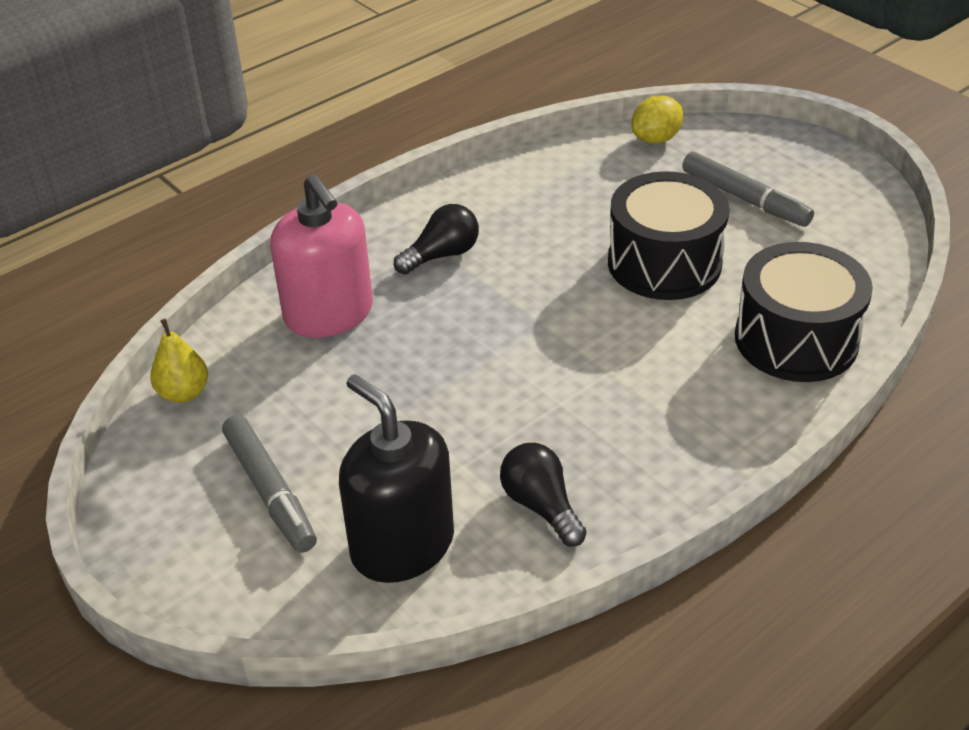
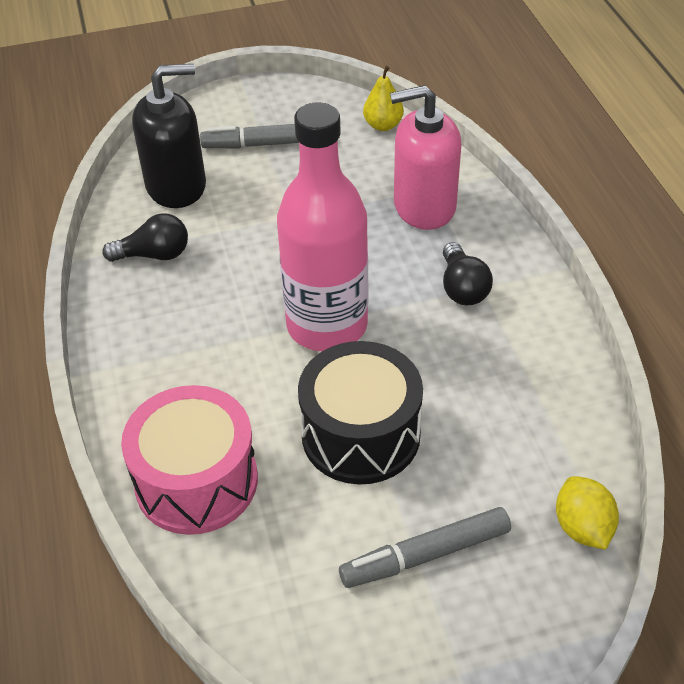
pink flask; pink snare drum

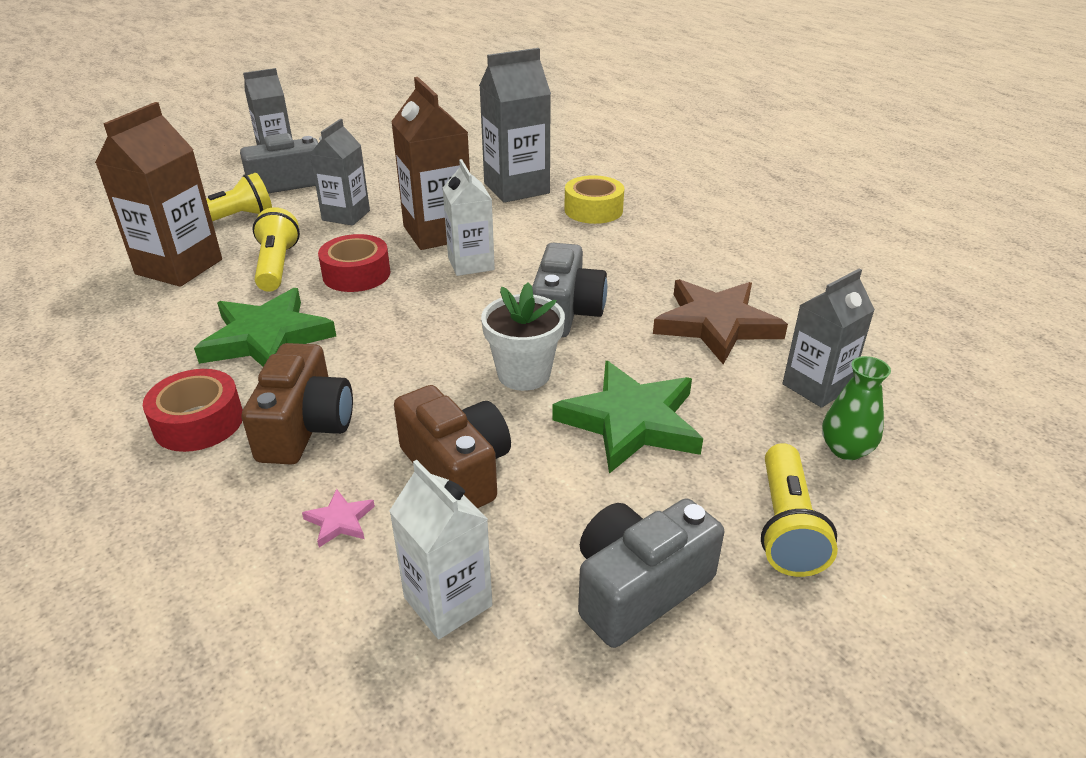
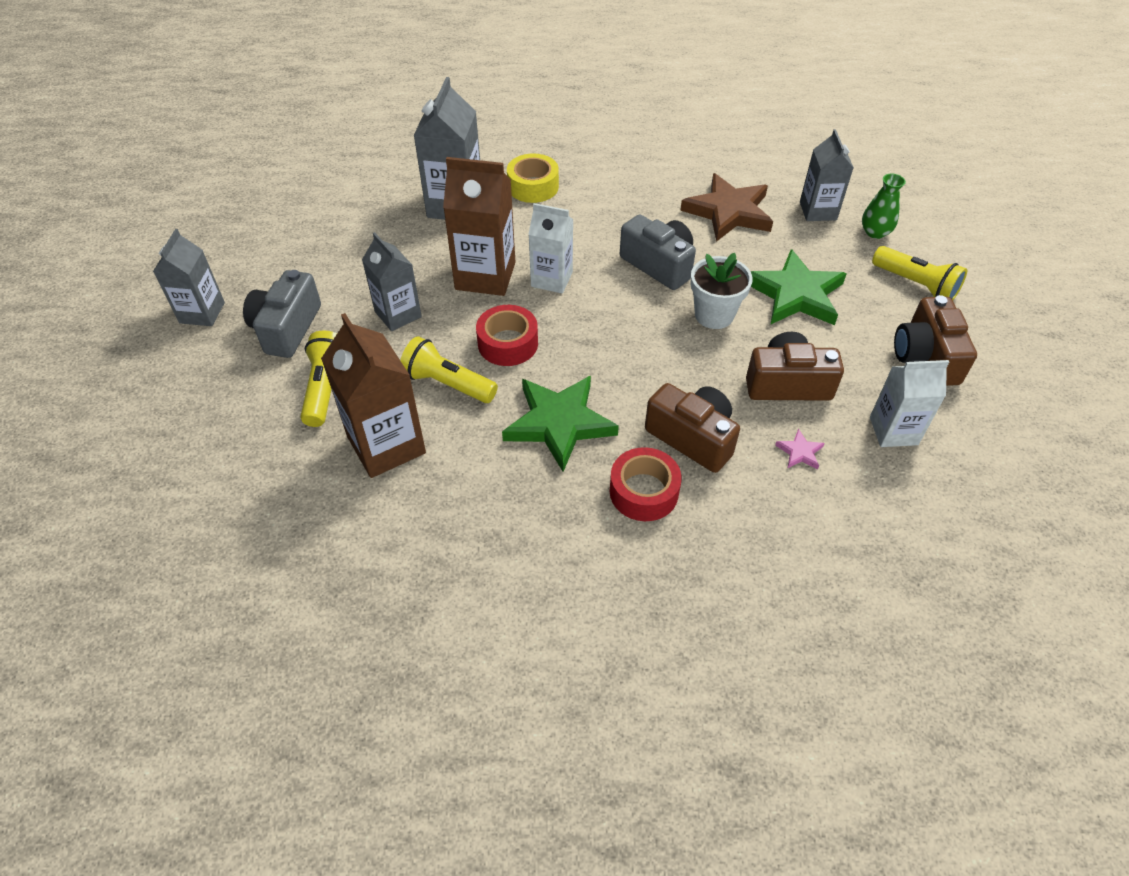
dark brown photo camera (3rd from left)

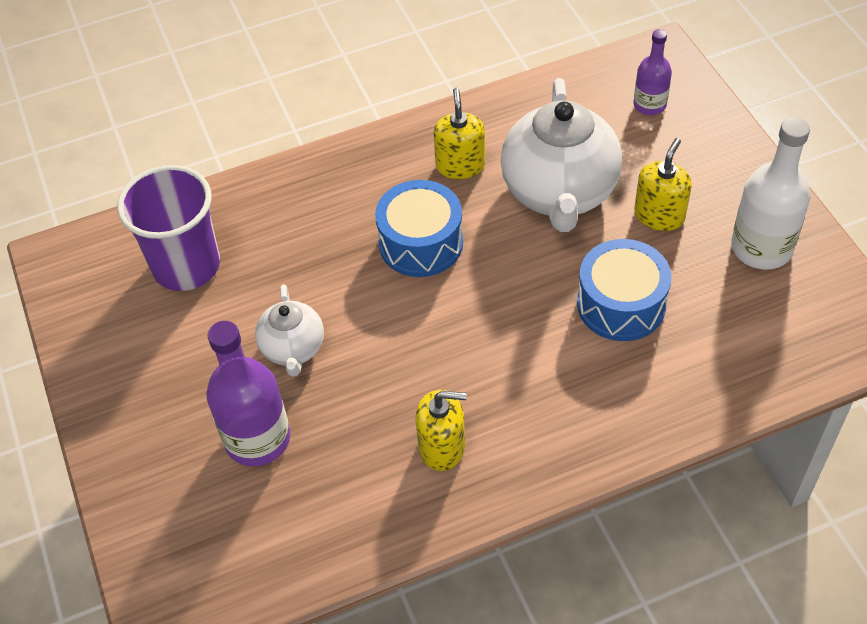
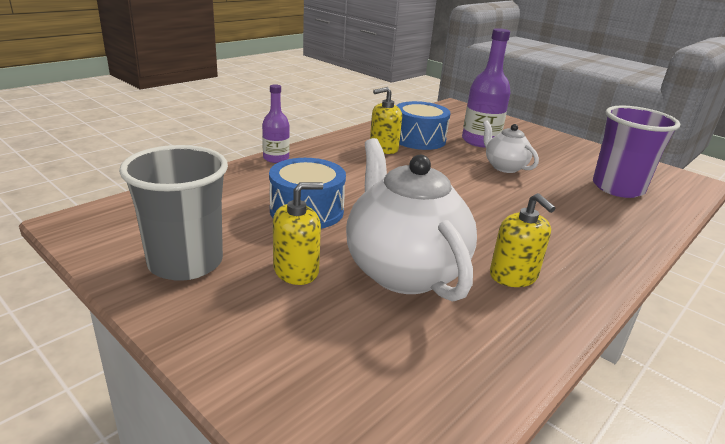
royal blue snare drum (2nd from left); violet flask (1st from left); ash-grey beaker; golden soap dispenser (1st from left)

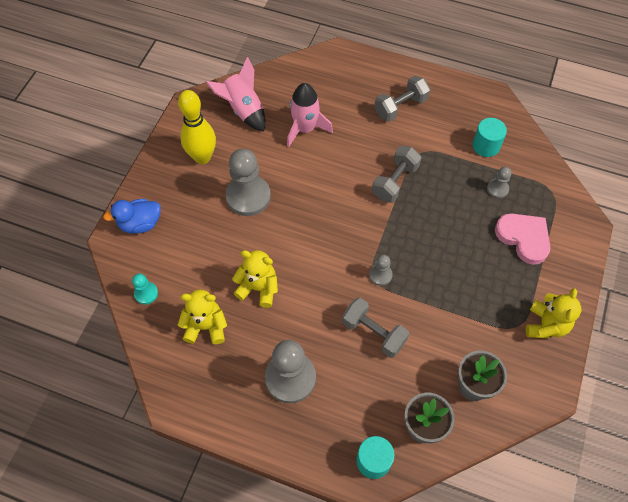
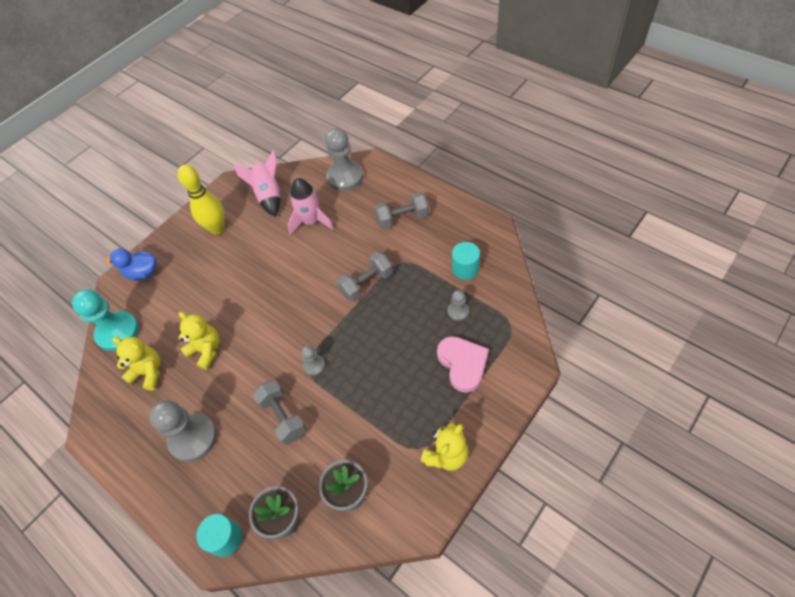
ash-grey chess pawn (3rd from left); turquoise chess pawn

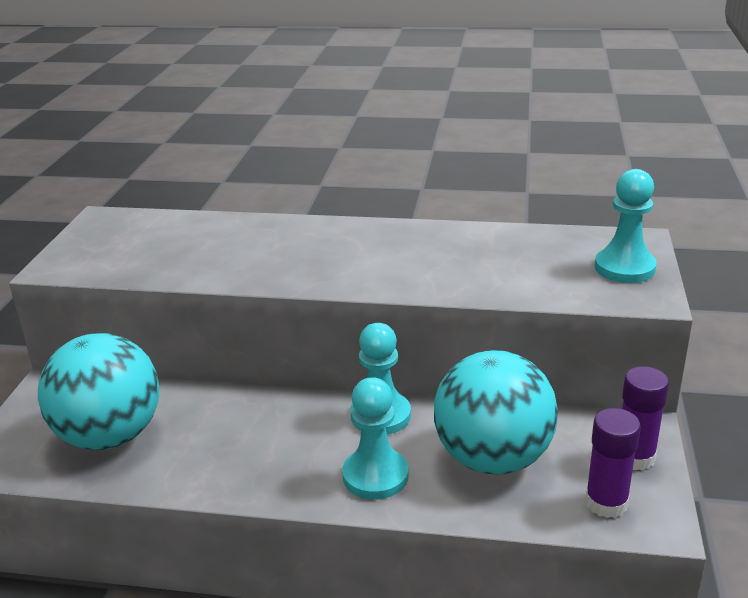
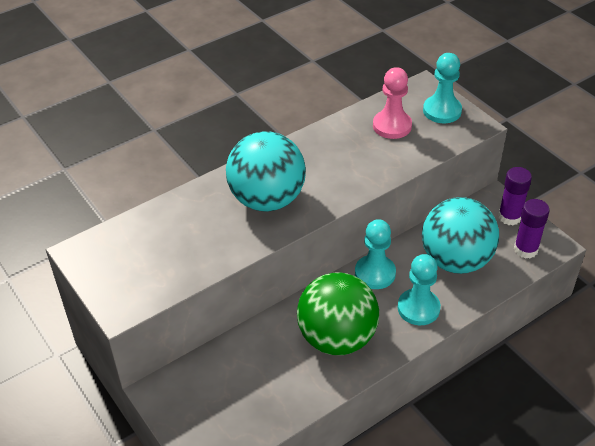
emerald sphere; pink chess pawn; turquoise sphere (1st from left)

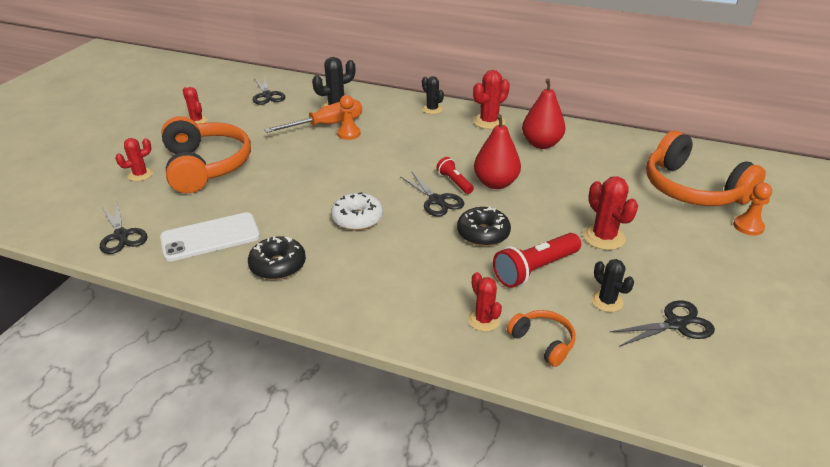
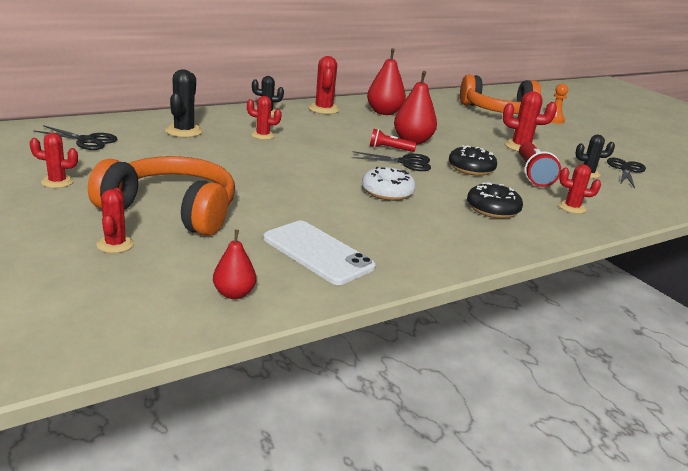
bright orange screwdriver; bright orange chess pawn (1st from left in the first image); bright orange over-ear headphones (2nd from left in the first image); red cactus (3rd from left); ebony donut (2nd from left); red pear fruit (1st from left); snow-white smartphone

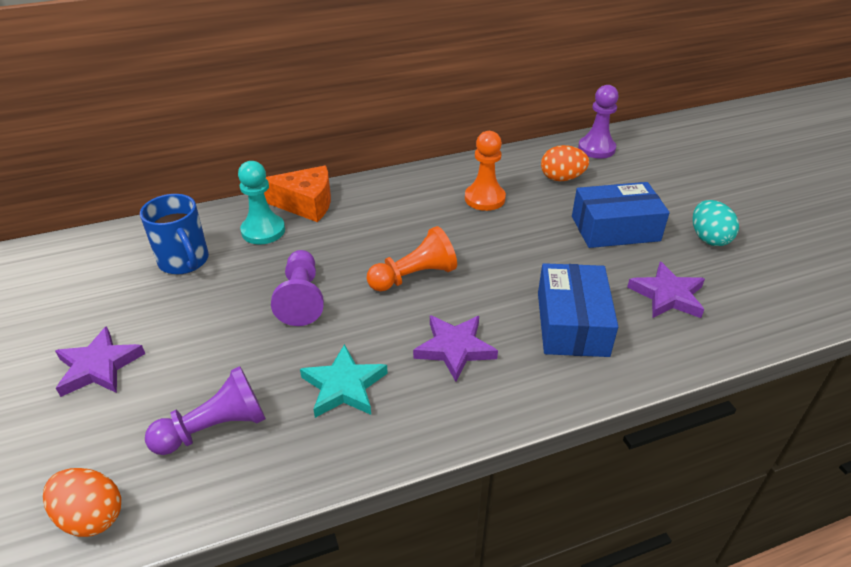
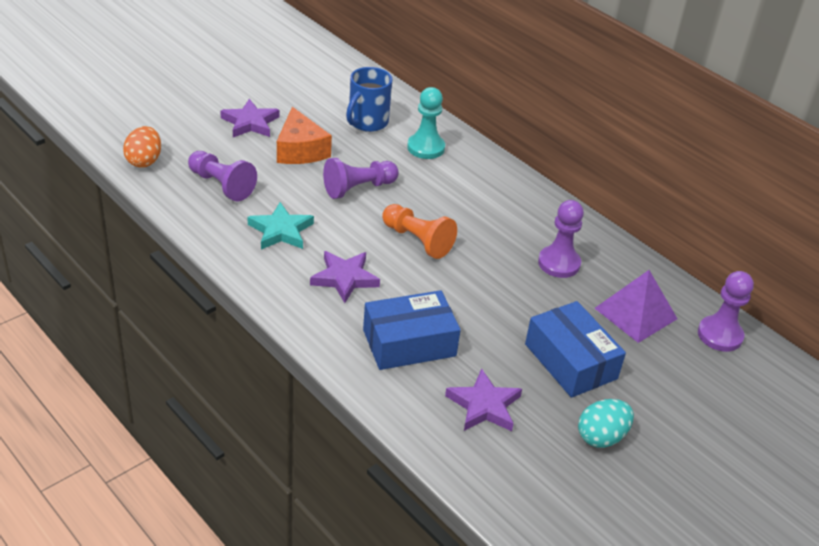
bright orange cheese; violet pyramid shape; violet chess pawn (3rd from left)

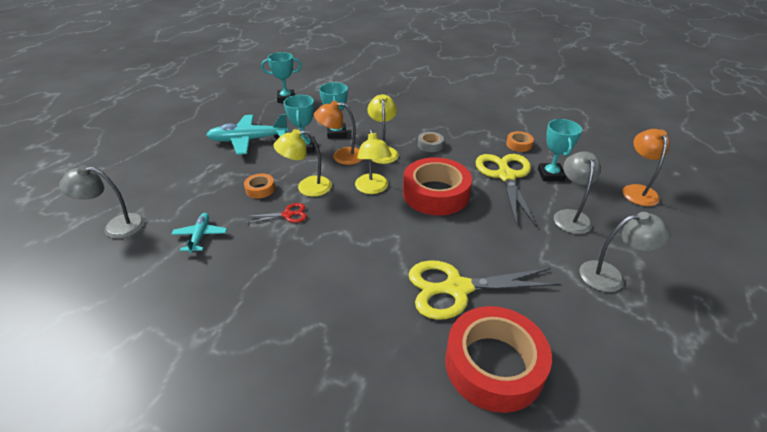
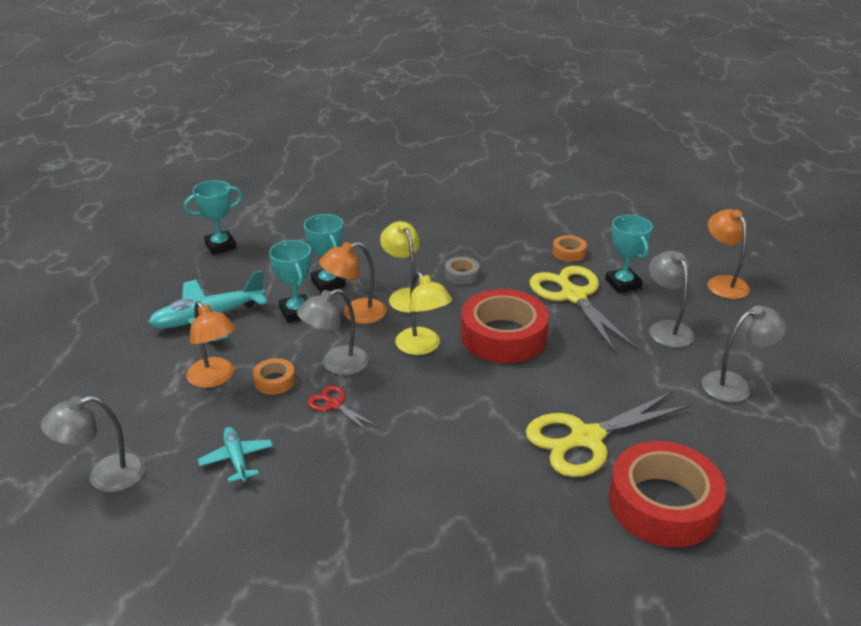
bright orange lamp (1st from left); ash-grey lamp (2nd from left); red shears

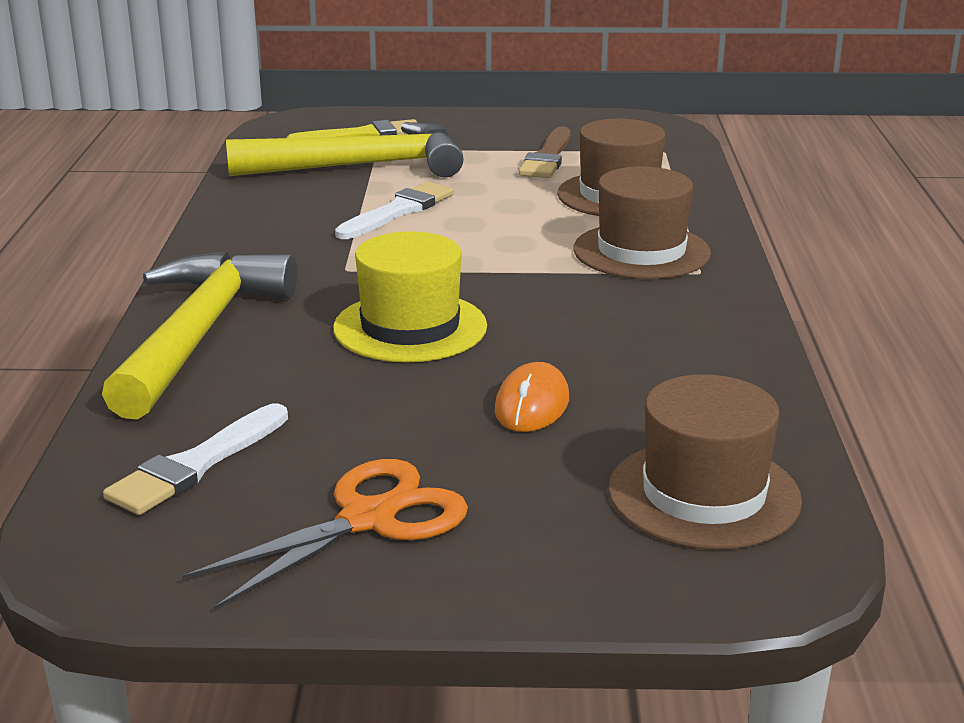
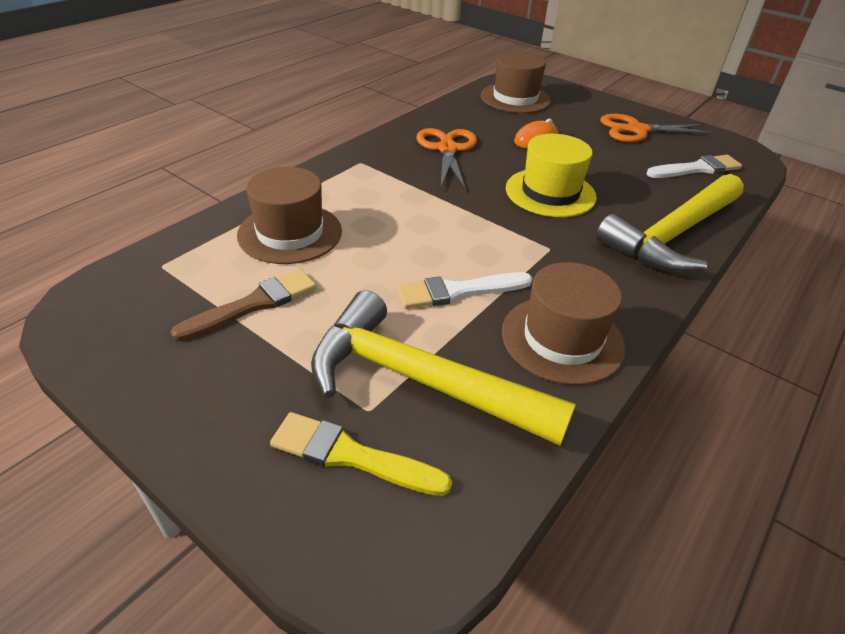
bright orange shears (1st from left); dark brown tall hat (3rd from left)

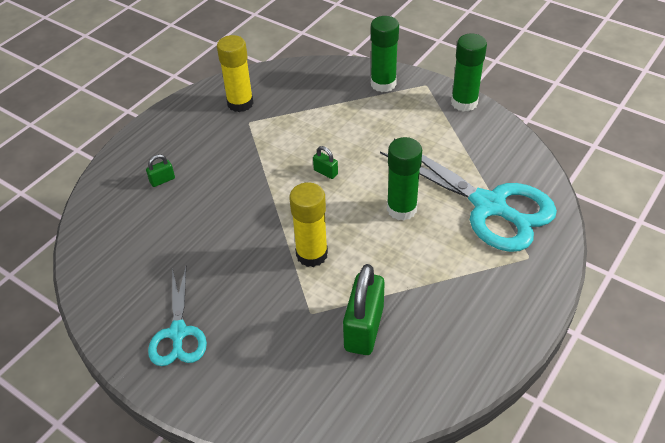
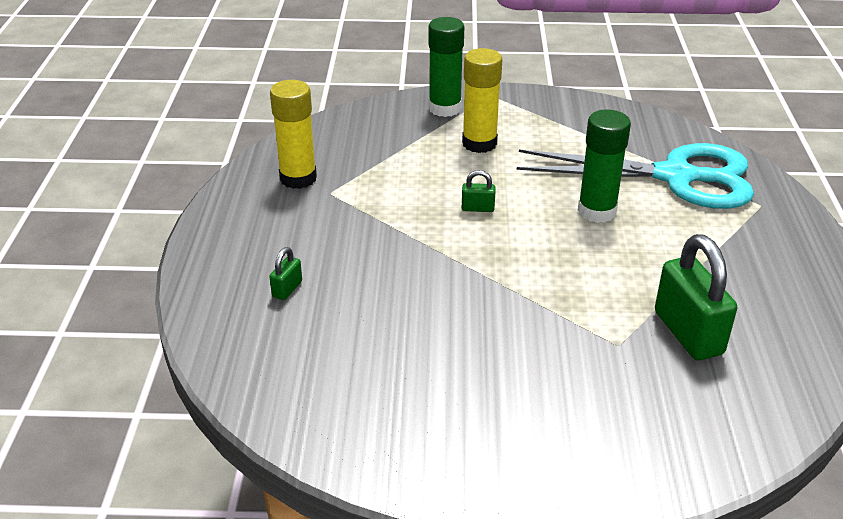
turquoise shears (1st from left in the first image); emerald stick of glue (3rd from left in the first image); golden stick of glue (2nd from left)

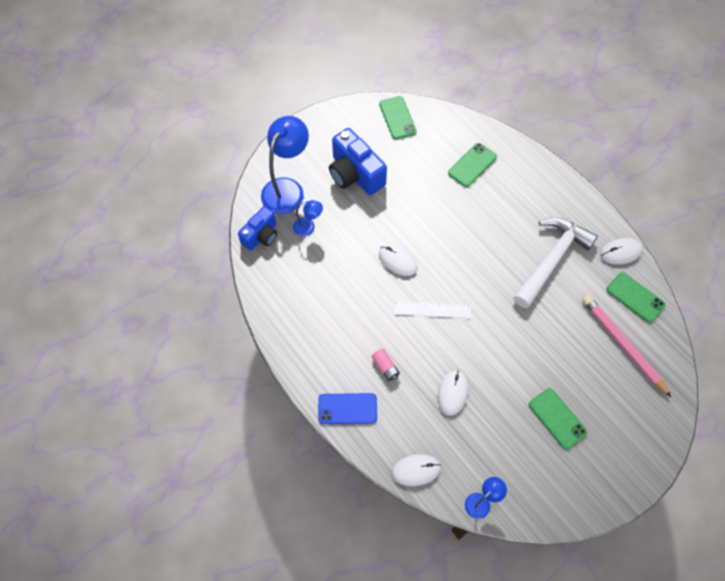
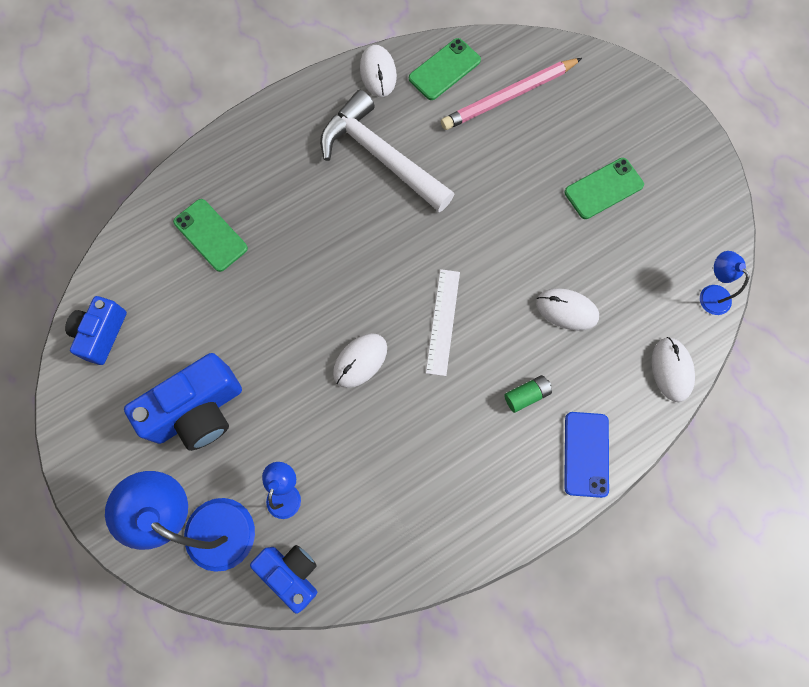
royal blue photo camera (1st from left); emerald AA battery

